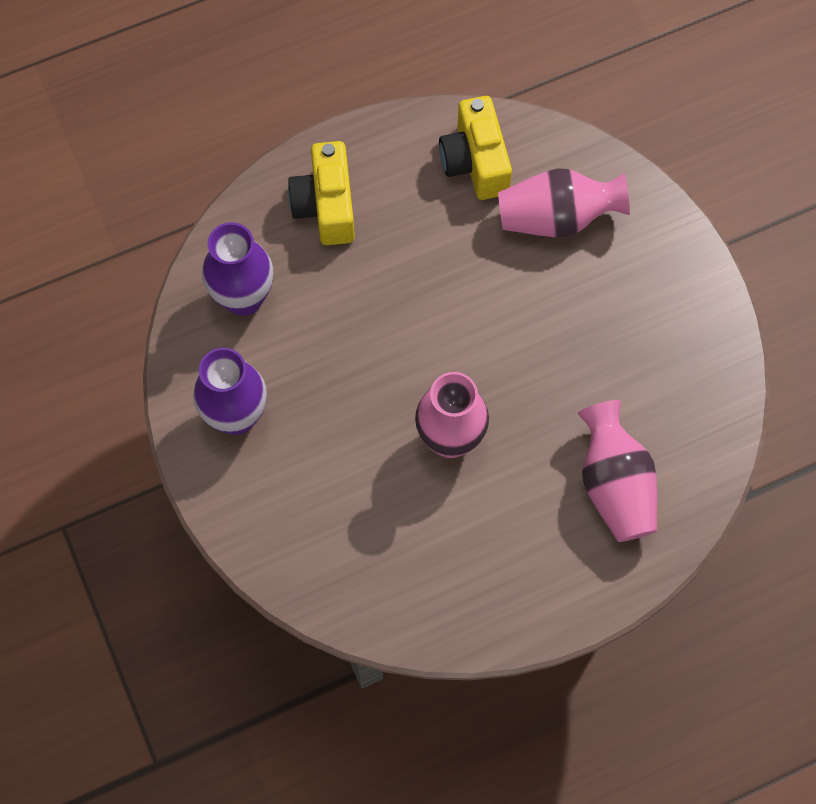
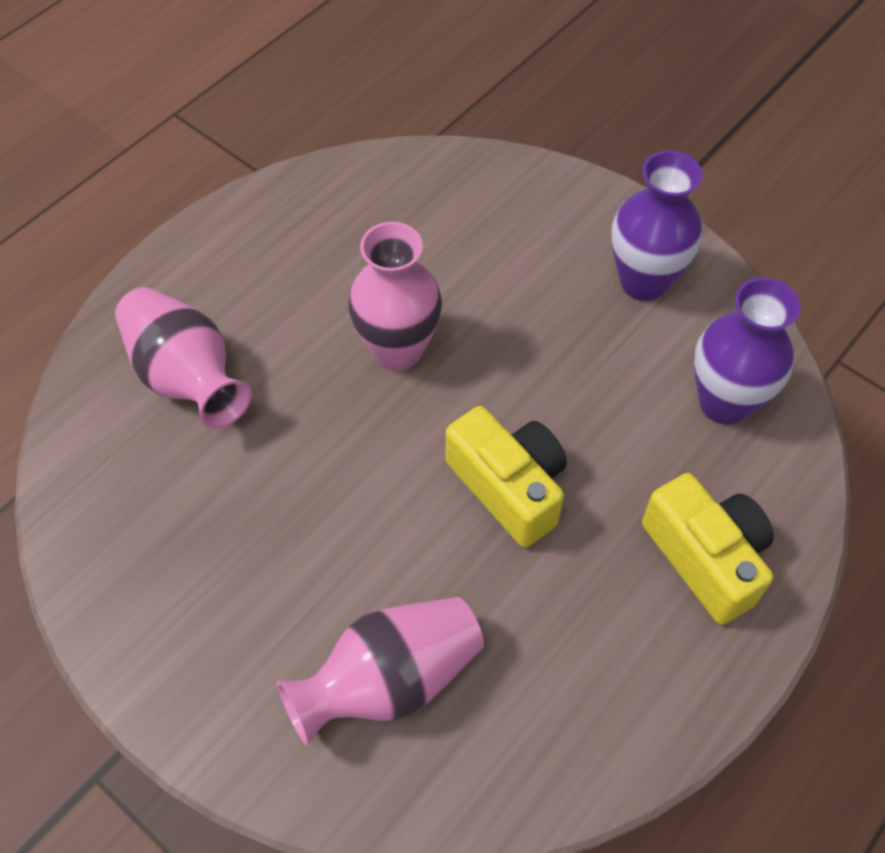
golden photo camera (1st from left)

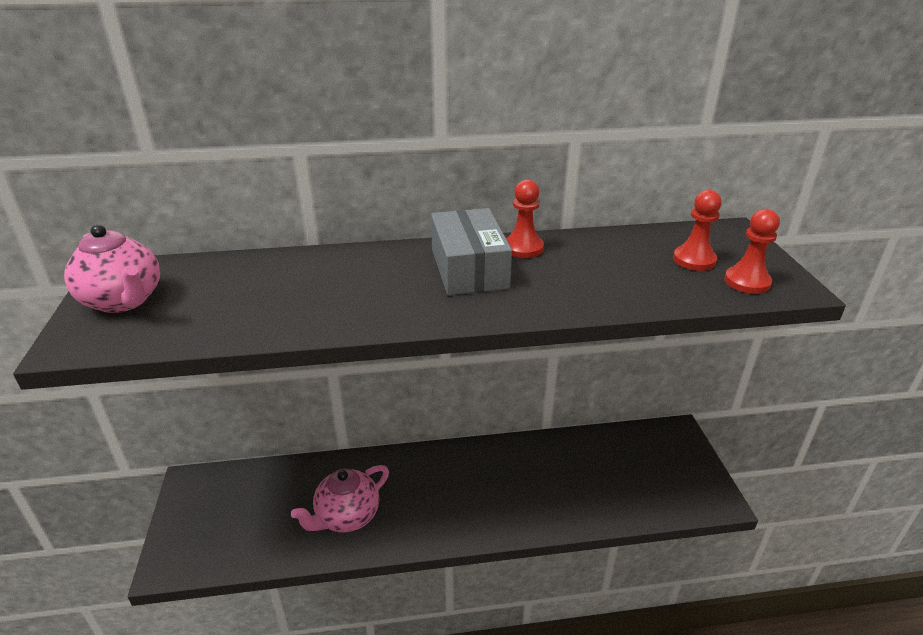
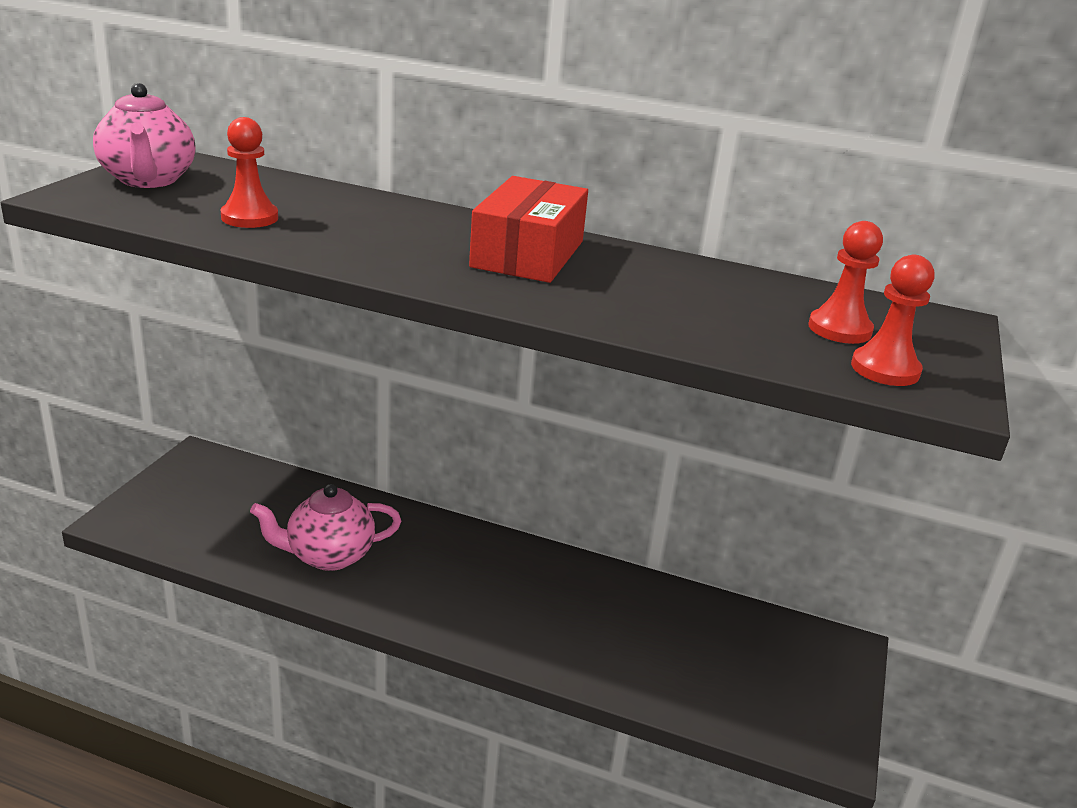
red chess pawn (1st from left); red parcel

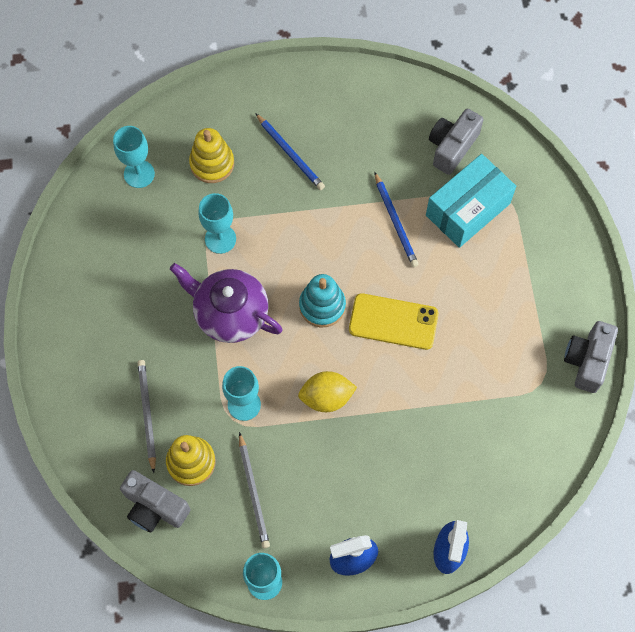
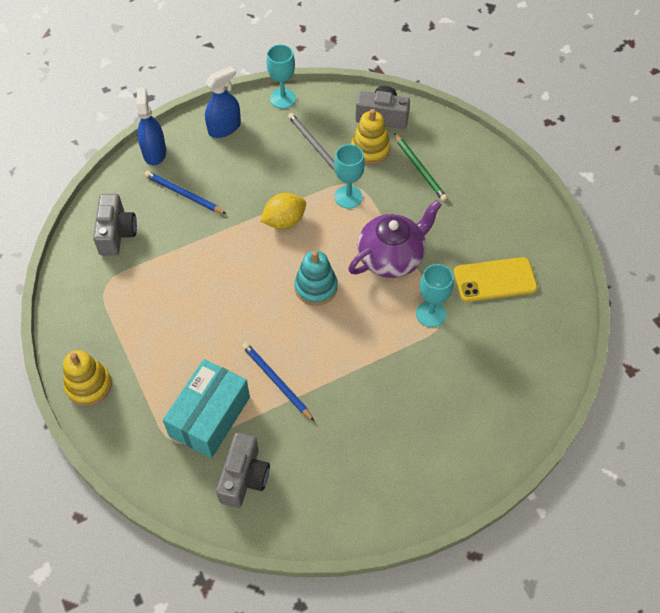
turquoise wine glass (1st from left in the first image); golden stacking rings (1st from left); royal blue lead pencil (1st from left); golden smartphone; ash-grey photo camera (1st from left); emerald lead pencil; violet teapot

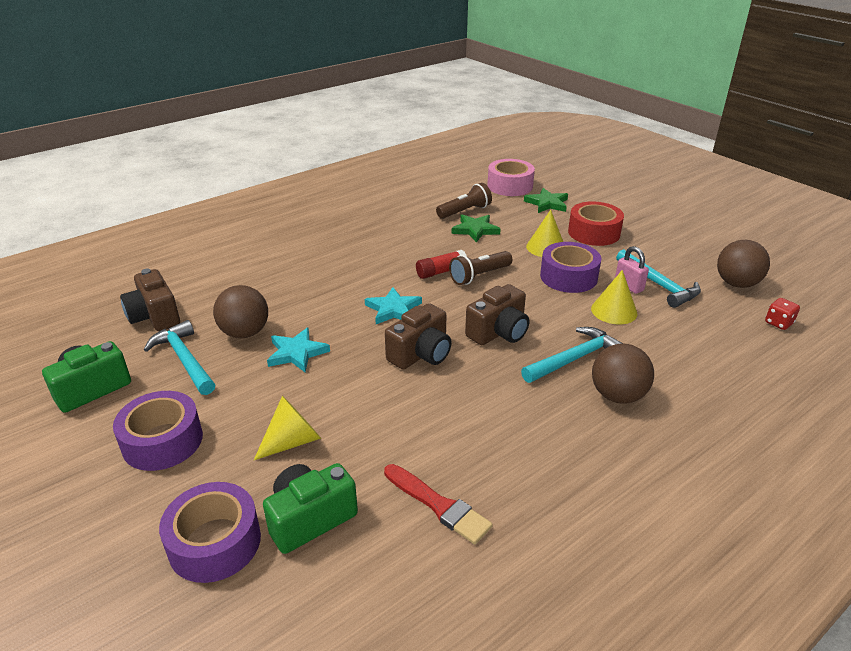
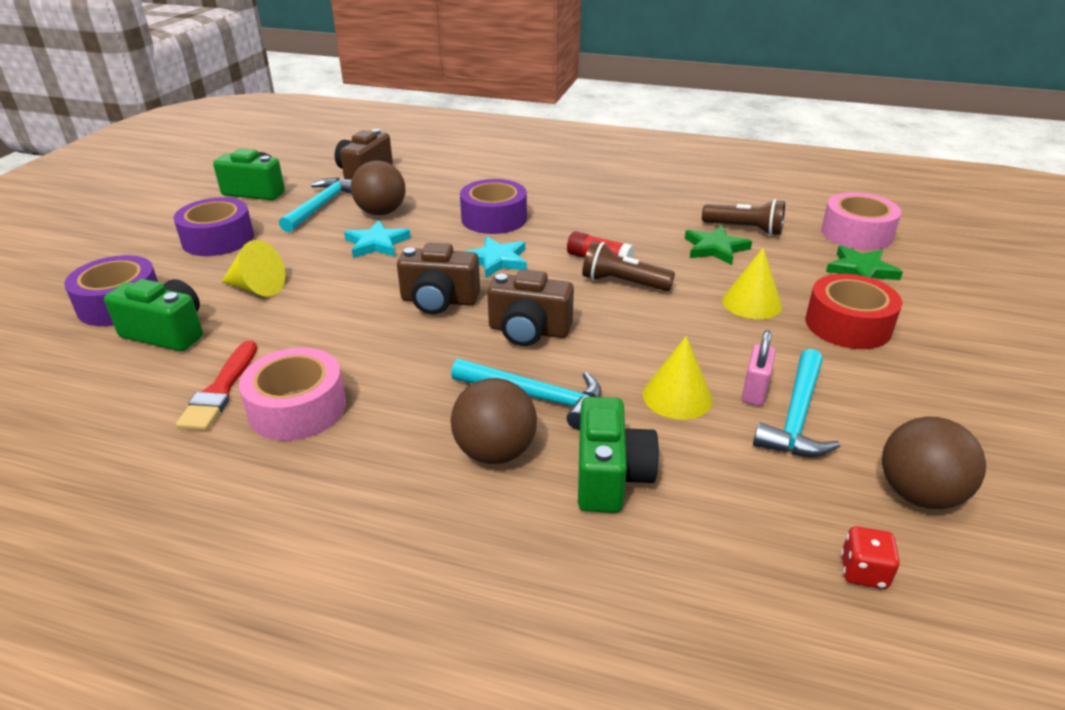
pink sticky tape (1st from left); emerald photo camera (3rd from left); violet sticky tape (3rd from left)

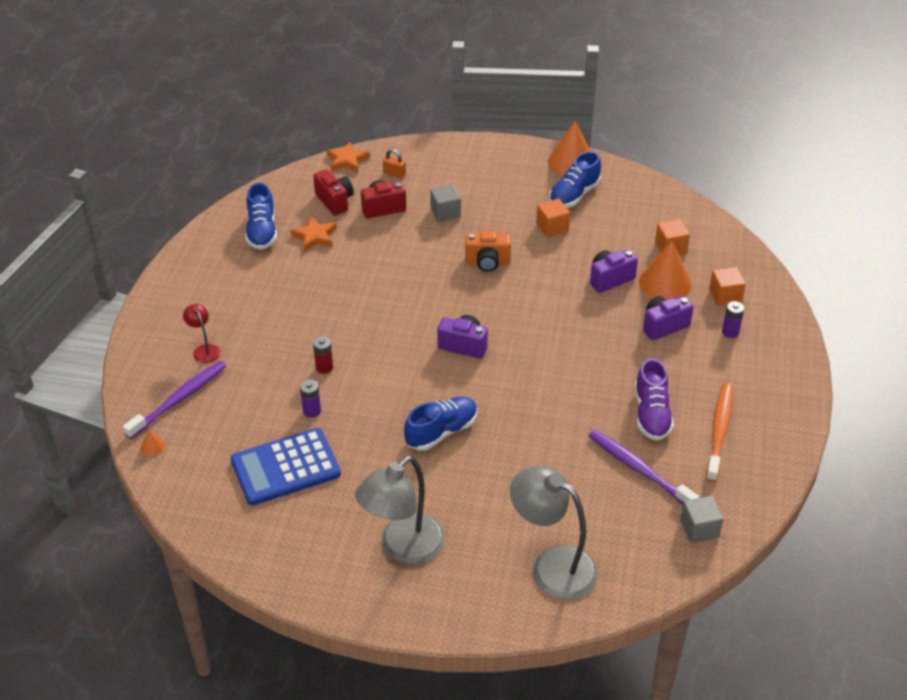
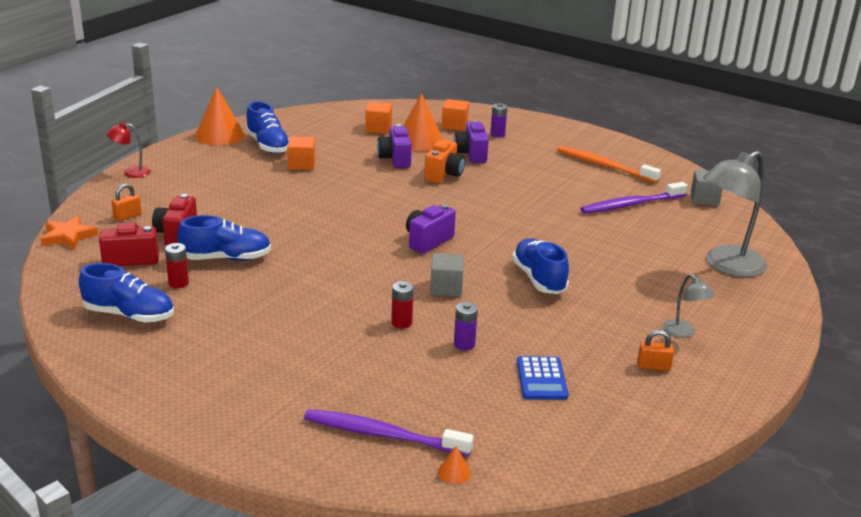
violet lace-up shoe; royal blue lace-up shoe (2nd from left); bright orange padlock (2nd from left); red lamp; ash-grey block (1st from left); bright orange photo camera; red AA battery (1st from left); violet tooth brush (1st from left); royal blue calculator; ash-grey lamp (1st from left)

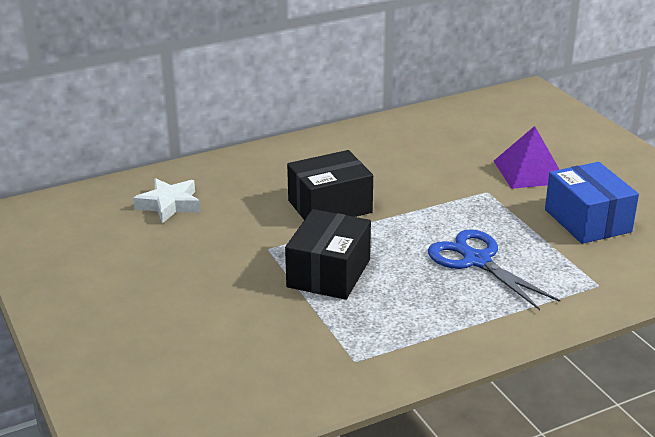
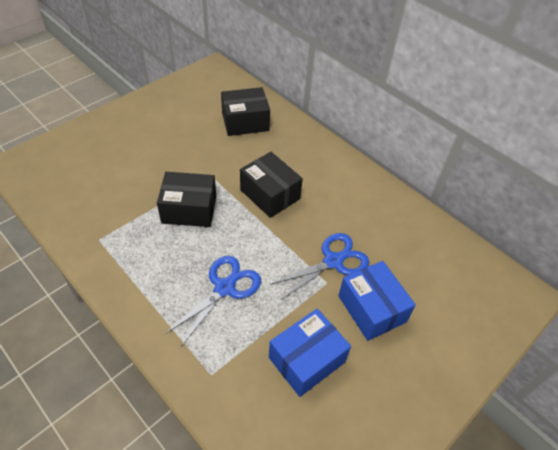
royal blue shears (2nd from left); ebony parcel (2nd from left); royal blue parcel (2nd from left)

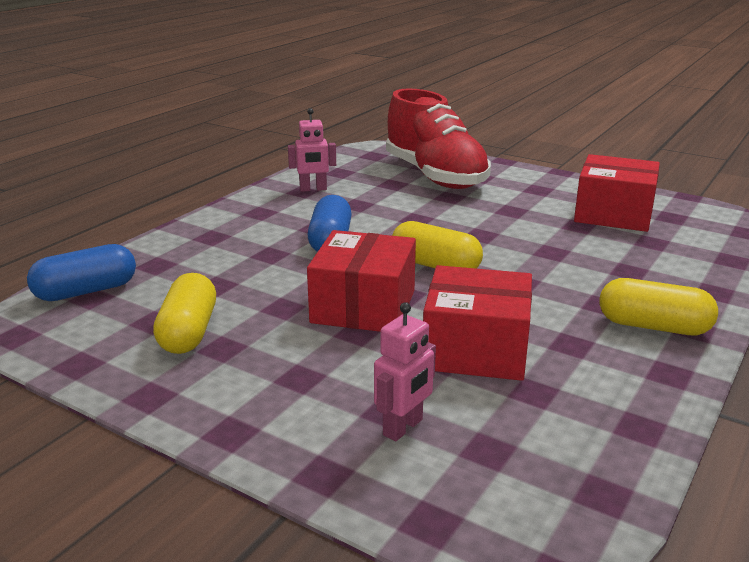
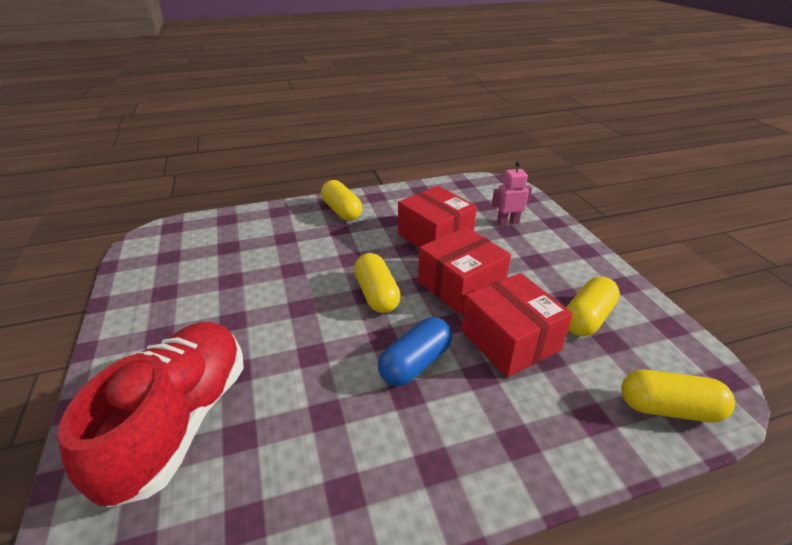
pink robot (1st from left in the first image); red parcel (3rd from left); golden capsule (4th from left)

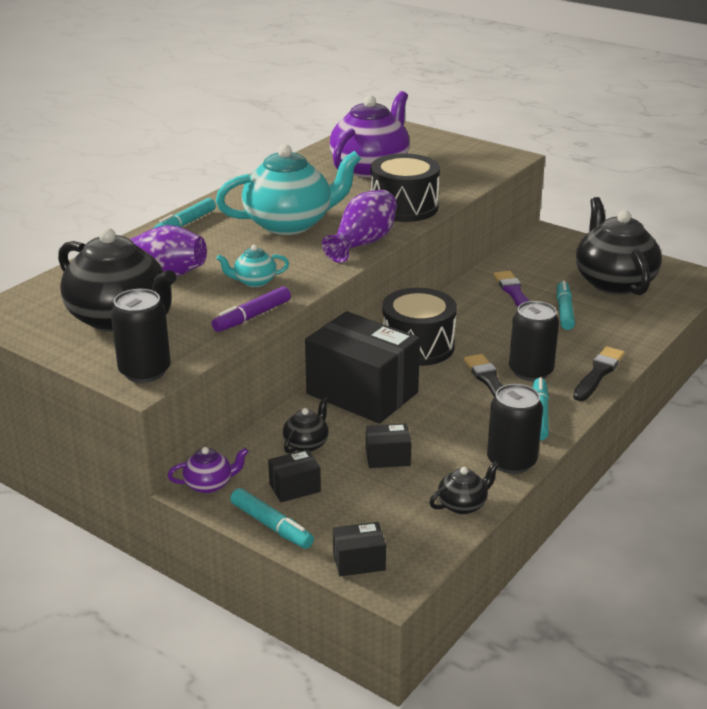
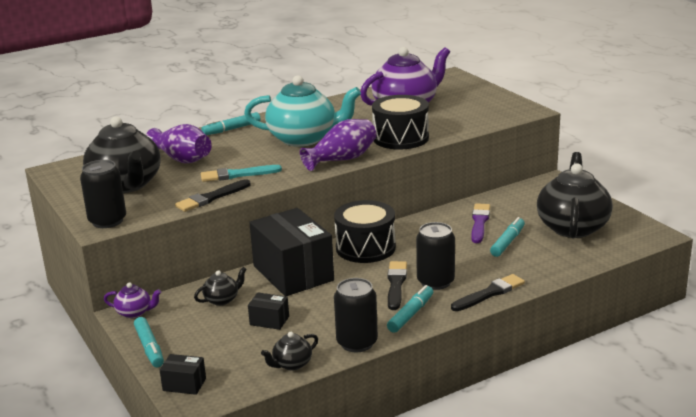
ebony parcel (1st from left in the first image); ebony paintbrush (1st from left); turquoise paintbrush; ebony teapot (3rd from left)

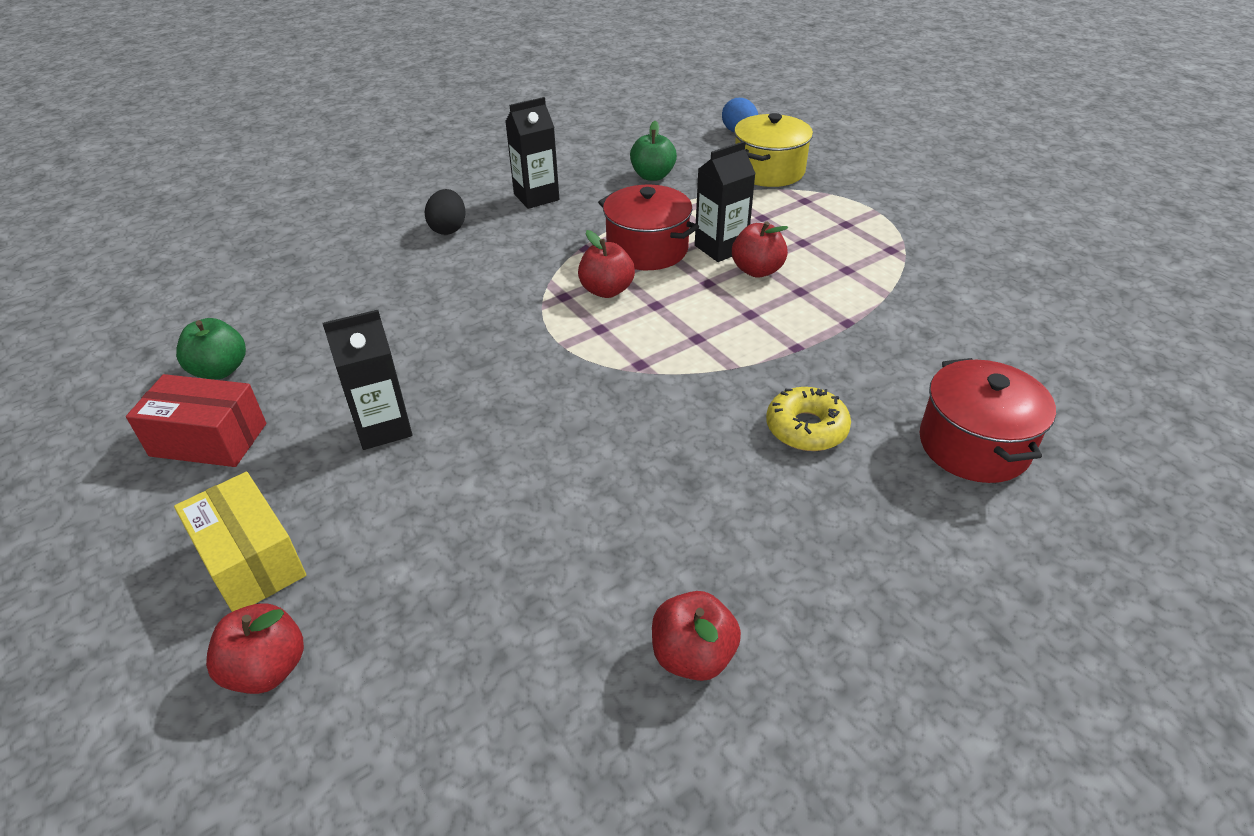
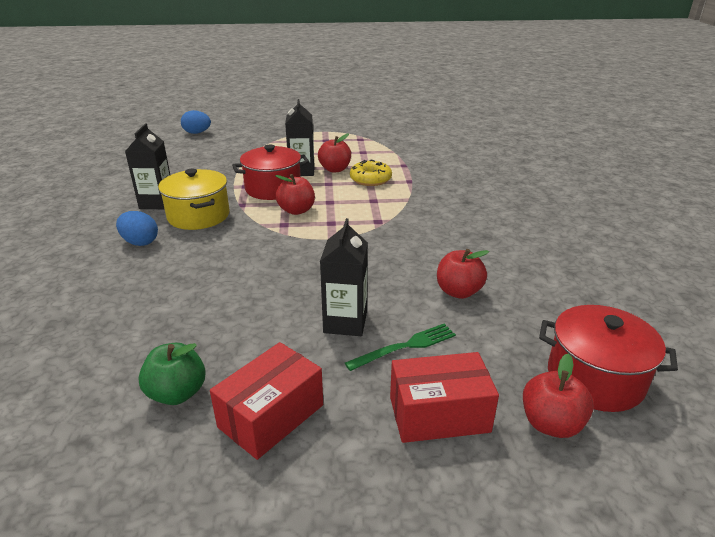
emerald toy apple (2nd from left in the first image); emerald dinner fork; red toy apple (3rd from left); golden pot; golden donut; red pot (2nd from left); red parcel (2nd from left); royal blue egg (1st from left)

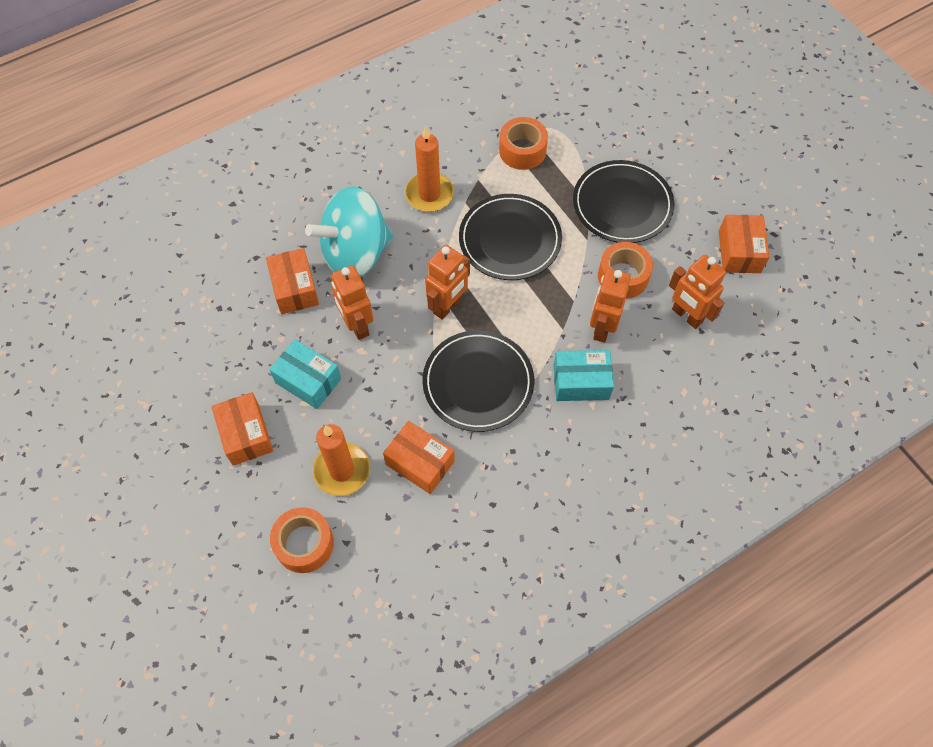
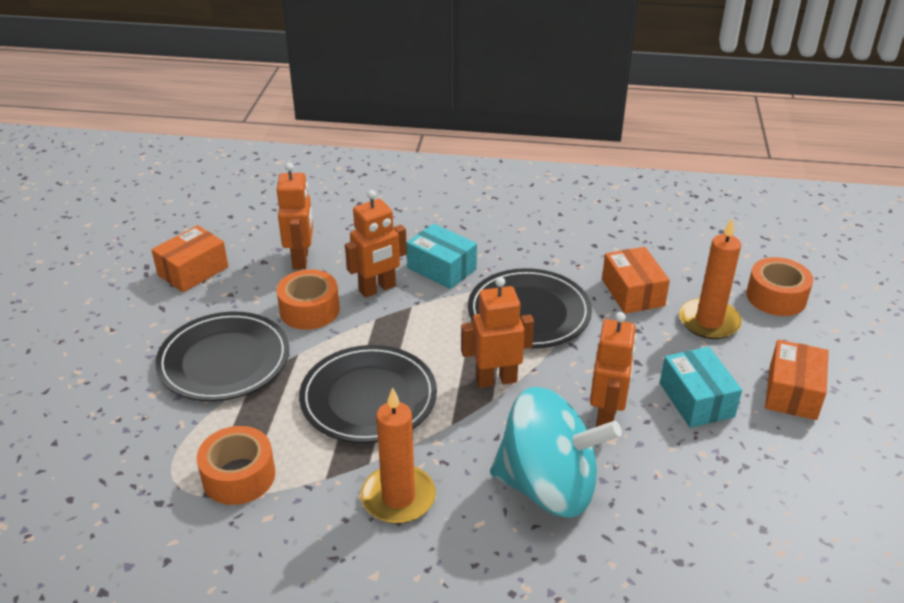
bright orange parcel (2nd from left in the first image)

